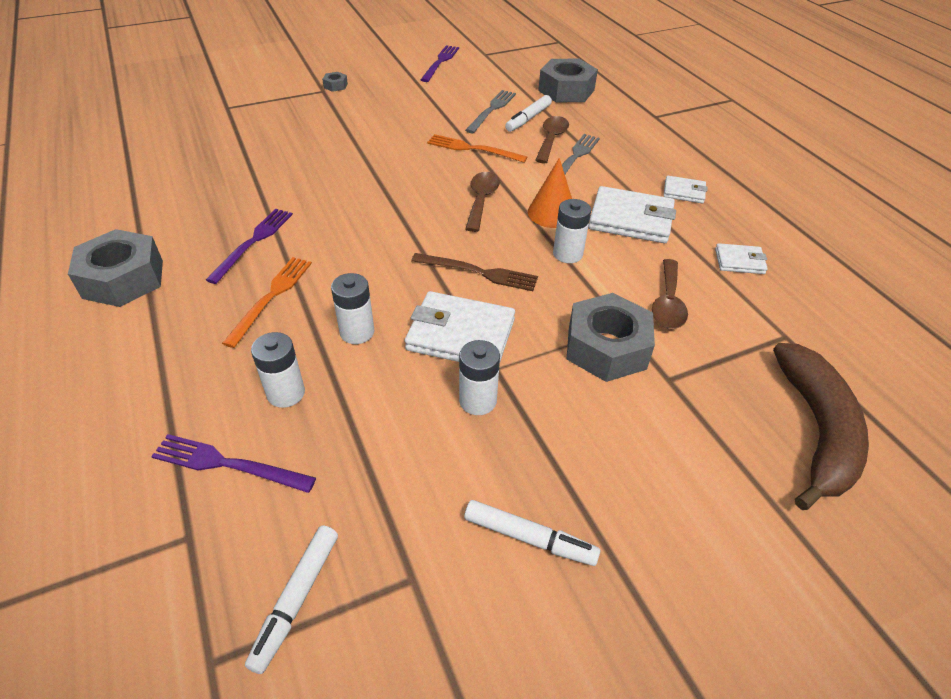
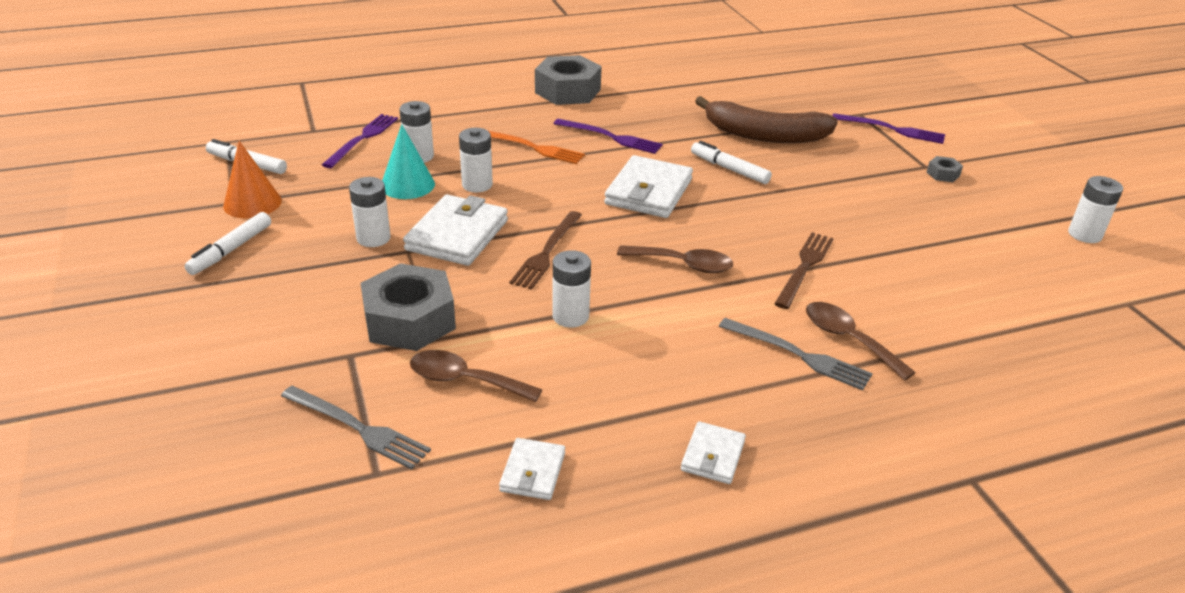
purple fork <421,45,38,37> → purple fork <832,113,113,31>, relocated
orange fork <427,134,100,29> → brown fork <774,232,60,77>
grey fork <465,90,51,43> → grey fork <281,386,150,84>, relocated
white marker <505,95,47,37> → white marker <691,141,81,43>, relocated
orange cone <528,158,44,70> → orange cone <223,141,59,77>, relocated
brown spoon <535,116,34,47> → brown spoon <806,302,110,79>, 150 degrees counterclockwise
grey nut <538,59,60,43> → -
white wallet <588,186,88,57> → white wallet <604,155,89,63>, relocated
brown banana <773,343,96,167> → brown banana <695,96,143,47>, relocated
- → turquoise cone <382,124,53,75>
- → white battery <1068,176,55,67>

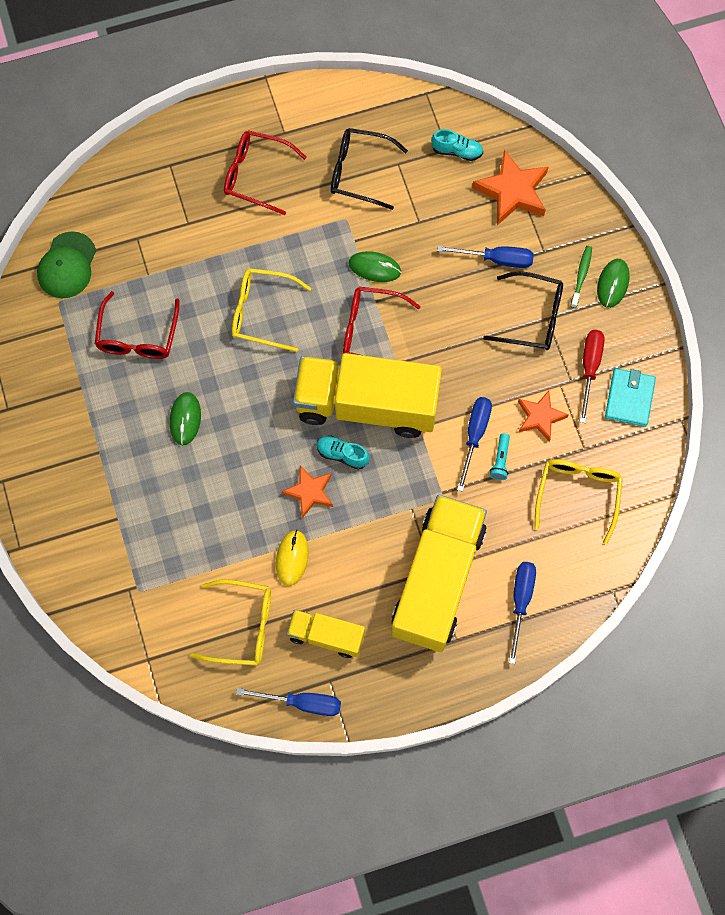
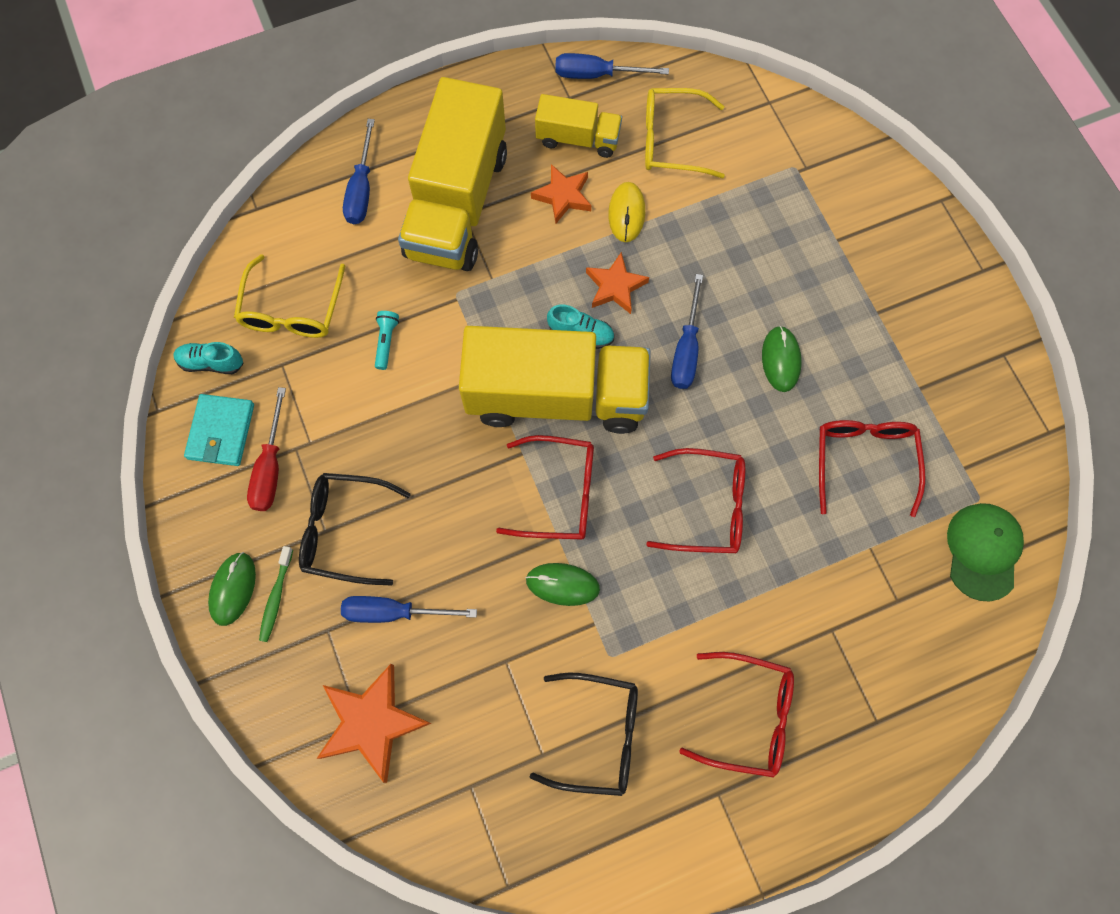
yellow glasses <232,268,79,84> → red glasses <646,448,99,105>
turquoise shoe <431,129,52,32> → turquoise shoe <174,342,70,32>, relocated
blue screwdriver <457,397,35,95> → blue screwdriver <671,274,32,115>, relocated
orange star <518,390,51,52> → orange star <531,164,60,59>, relocated

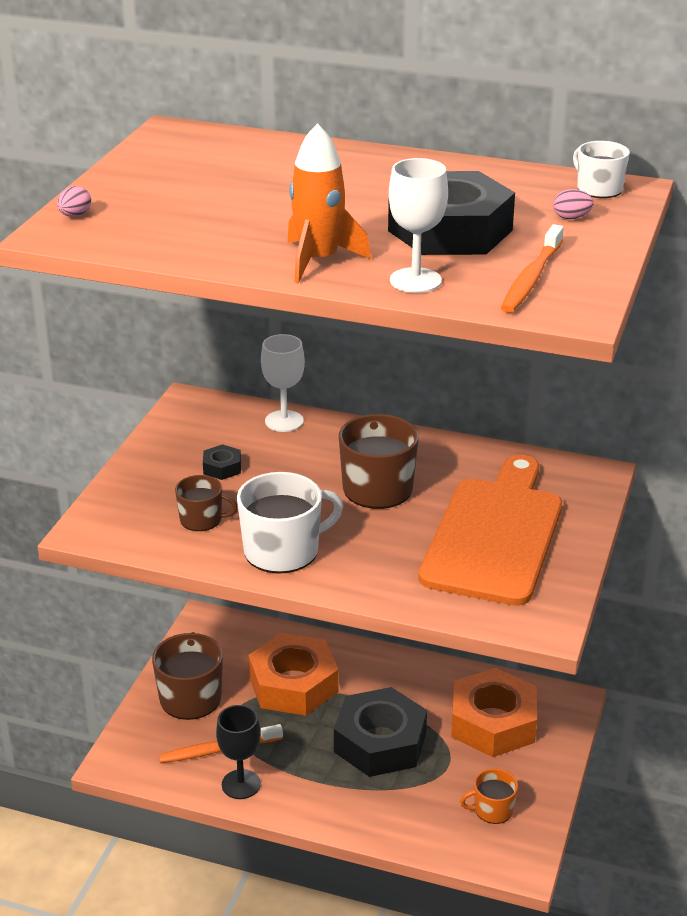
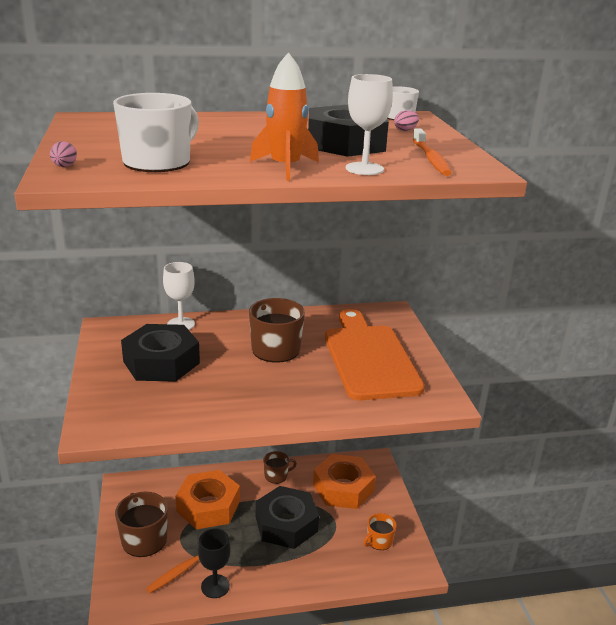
brown mug <175,475,63,56> → brown mug <263,451,34,33>, relocated
black nut <203,444,38,36> → black nut <121,324,79,58>, x2.42
white mug <237,472,106,102> → white mug <113,93,86,79>, relocated

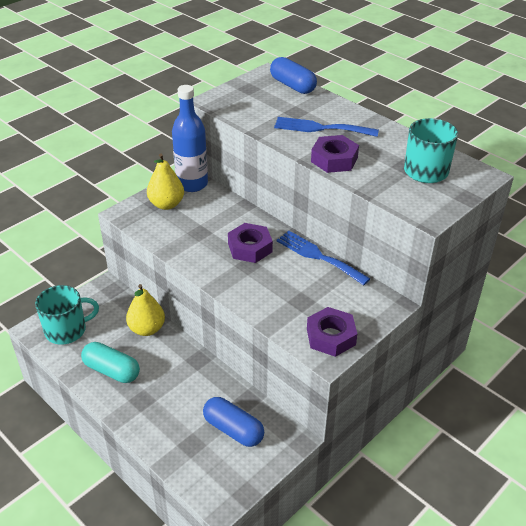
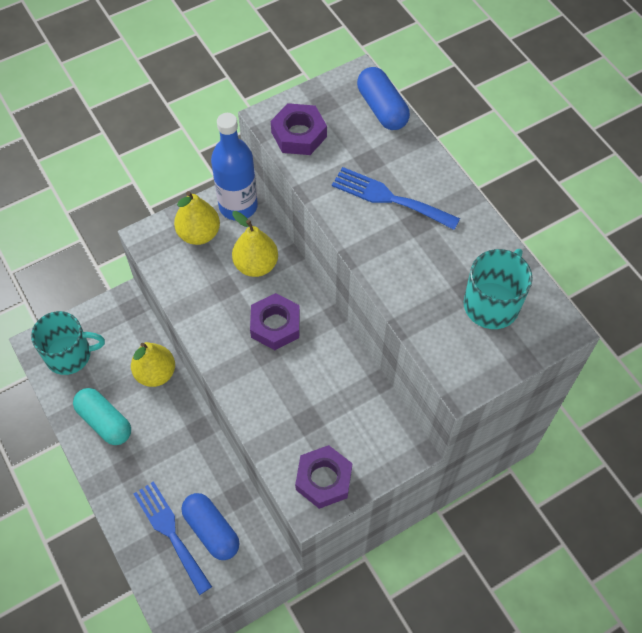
blue fork <276,231,94,54> → blue fork <134,481,78,114>, relocated
purple nut <311,135,48,38> → purple nut <271,103,56,52>, relocated
- → yellow pear <232,211,46,66>

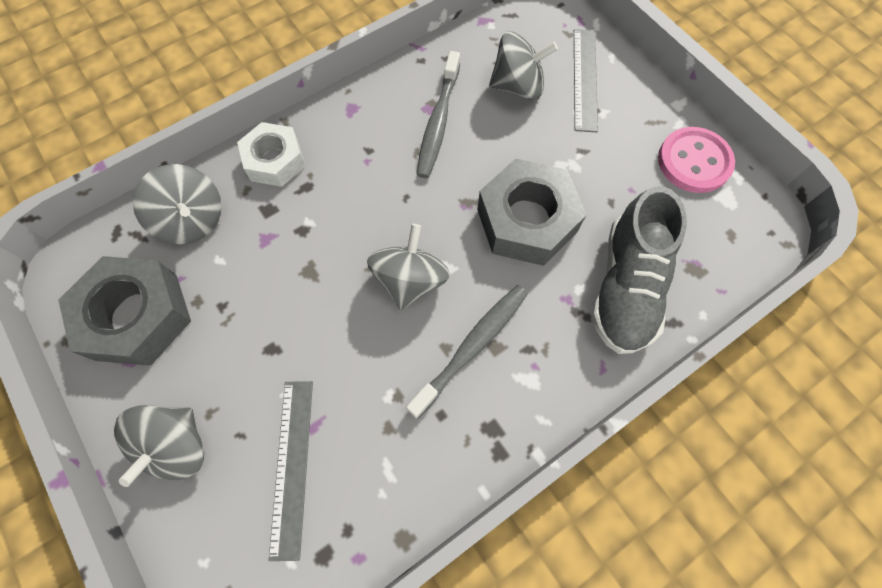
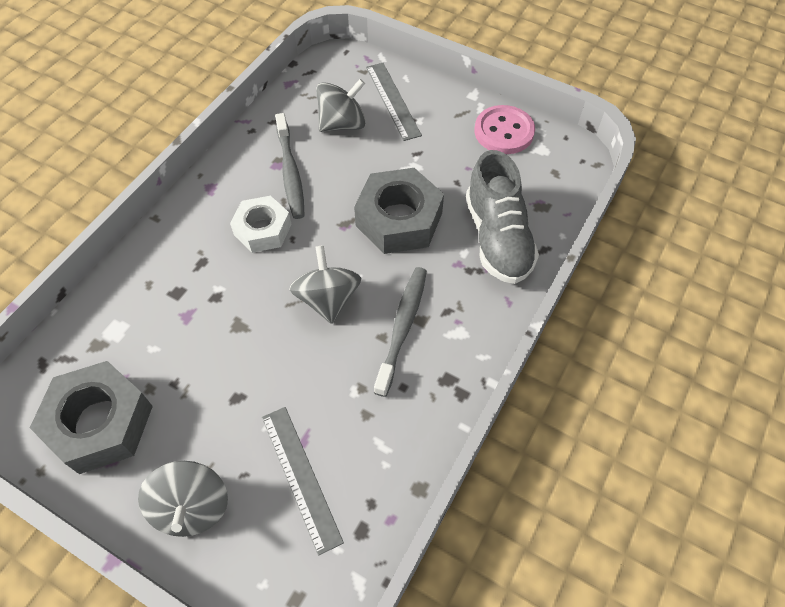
grey spinning top <133,164,89,80> → -
white nut <237,122,68,65> → white nut <230,196,62,57>, relocated

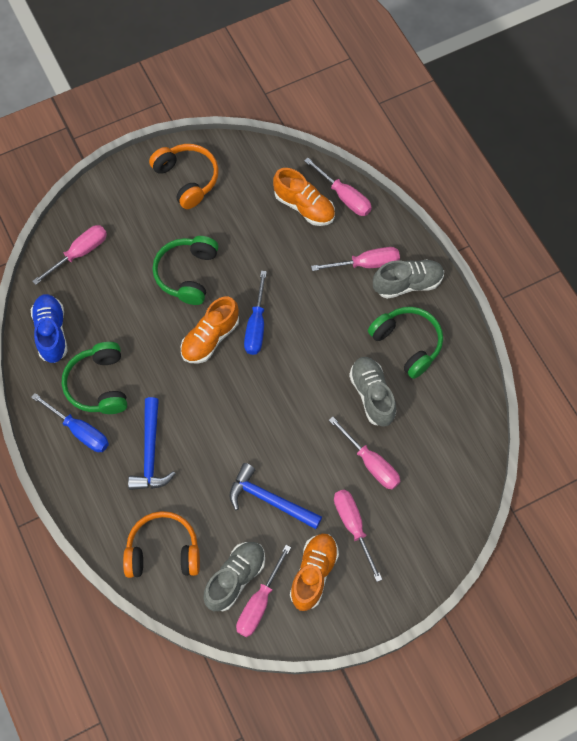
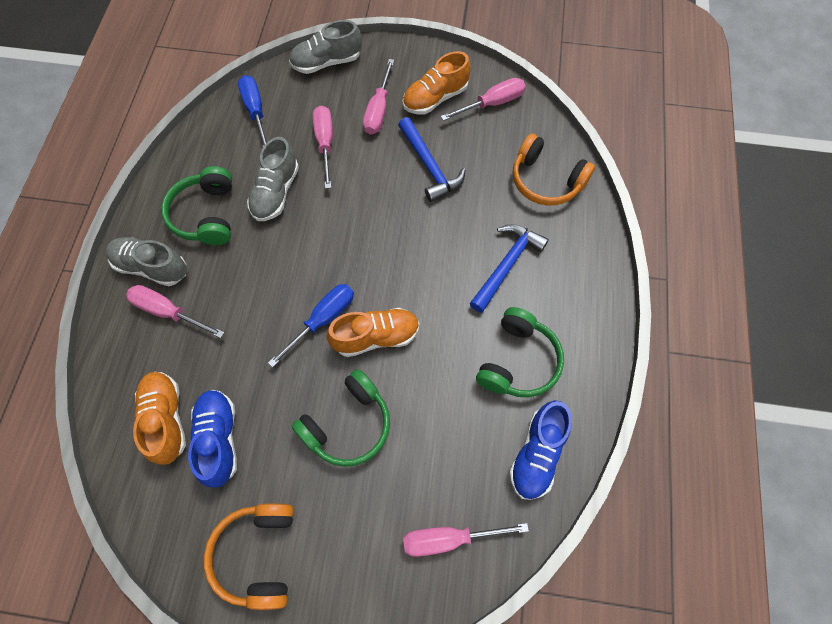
blue screwdriver <31,393,78,59> → blue screwdriver <238,75,29,72>, relocated
grey shoe <203,542,62,69> → grey shoe <289,20,73,54>, relocated
pink screwdriver <304,158,68,58> → -
- → blue shoe <188,390,49,97>

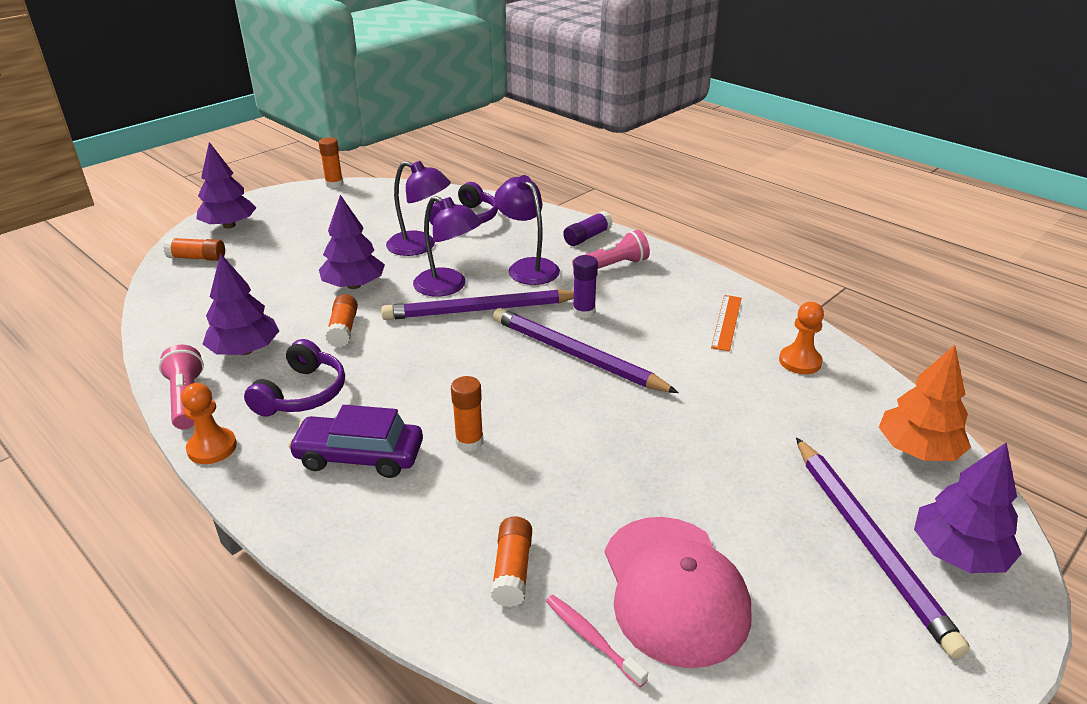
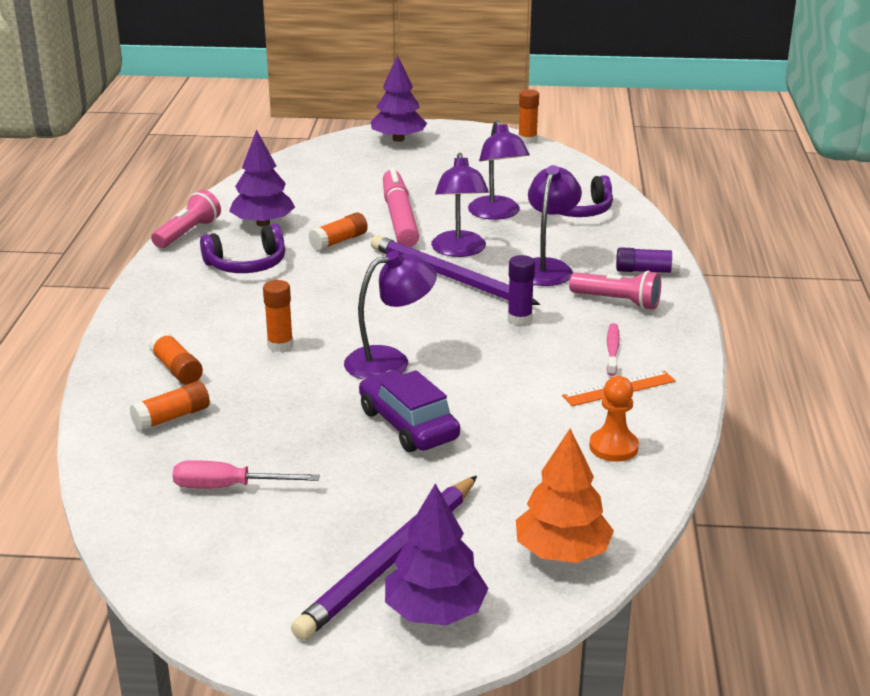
orange glue stick <163,237,62,24> → orange glue stick <149,332,54,53>, relocated
orange pawn <181,383,56,81> → -
purple car <288,405,135,73> → purple car <359,370,101,82>, relocated
purple tree <319,195,66,94> → pink marker <383,167,36,80>
purple pencil <493,308,186,85> → -
pink toothbrush <546,595,102,92> → pink toothbrush <607,323,13,53>, relocated
pink cap <605,517,146,151> → pink screwdriver <172,460,148,29>
- → purple lamp <344,250,93,129>

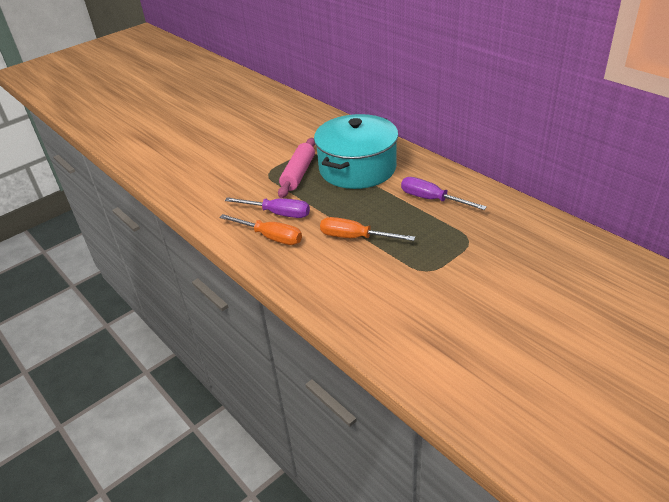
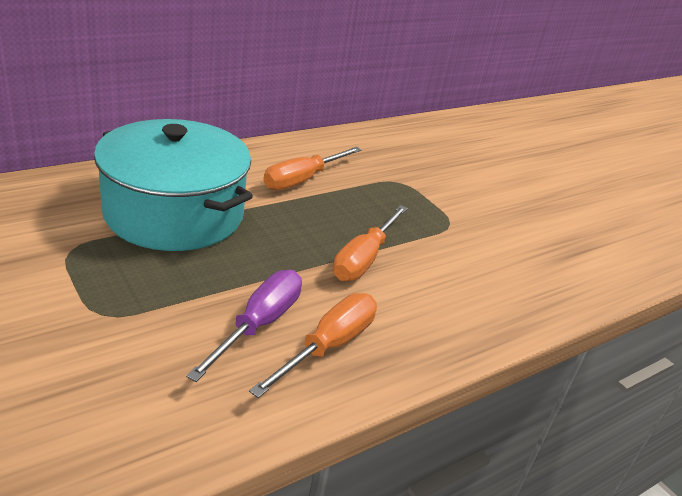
pink rolling pin <278,138,37,60> → -
purple screwdriver <401,177,86,33> → orange screwdriver <264,147,98,43>

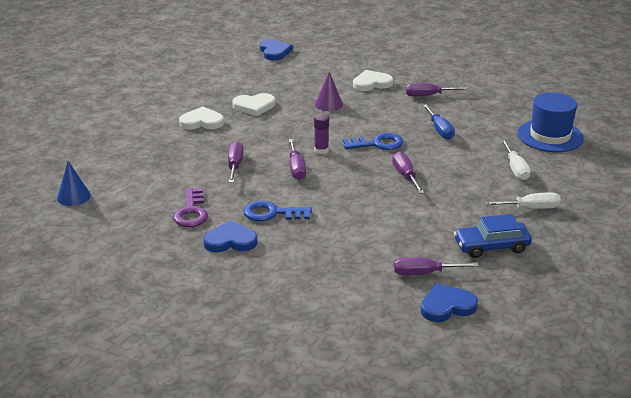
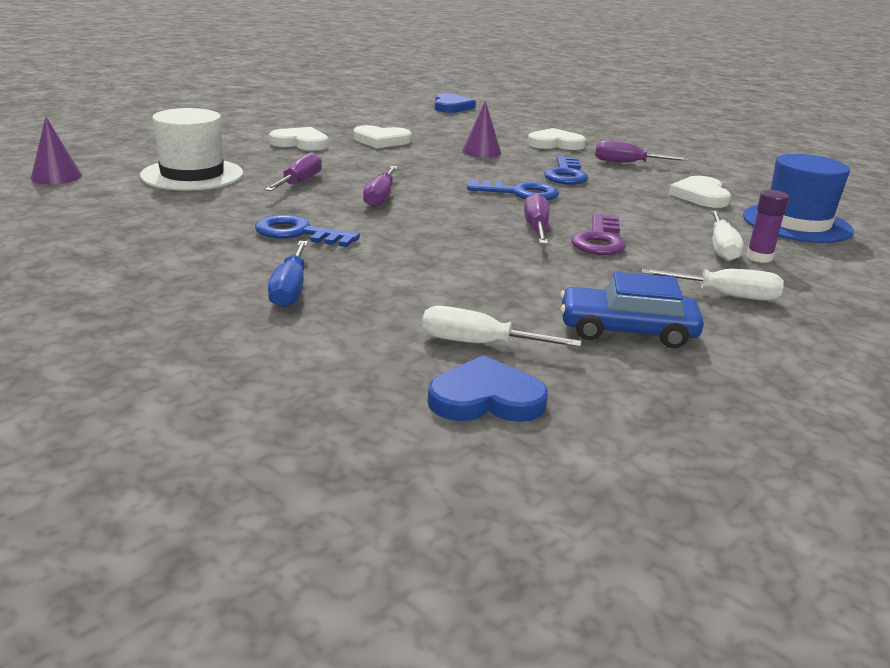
blue cone <57,161,34,45> → purple cone <31,117,51,67>
purple key <173,188,35,39> → purple key <571,214,55,41>, relocated
blue heart <203,220,55,32> → -
purple glue stick <314,114,15,40> → purple glue stick <746,190,43,73>, relocated
purple screwdriver <394,257,85,18> → white screwdriver <422,306,160,41>
blue screwdriver <423,104,32,36> → blue screwdriver <268,241,40,67>, relocated
- → white hat <140,108,103,83>
- → blue key <544,156,44,29>
- → white heart <669,176,62,32>

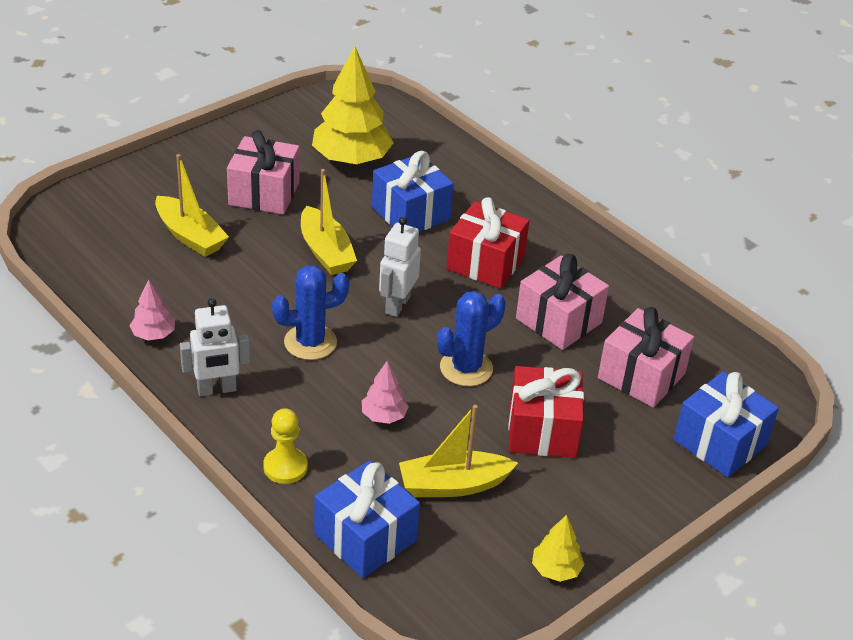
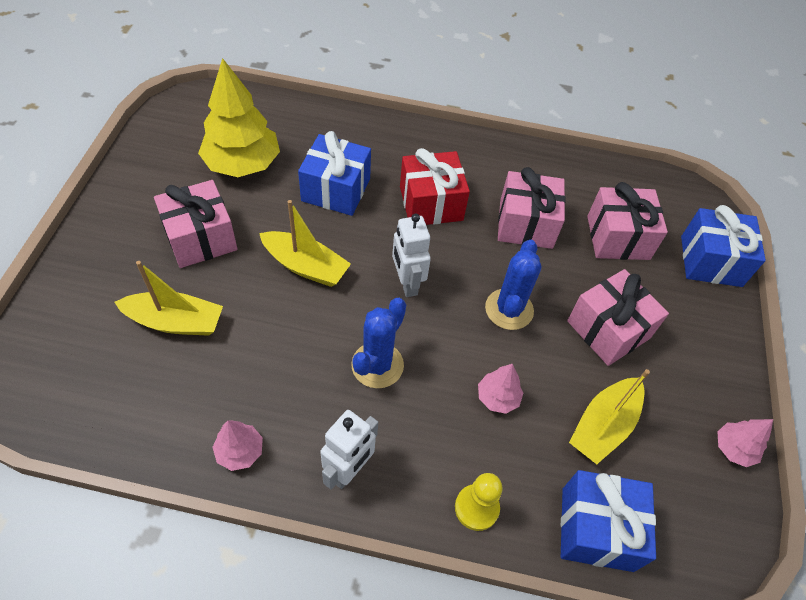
red gift <508,366,76,92> → pink gift <567,269,102,97>
yellow tree <532,515,53,67> → pink tree <718,419,55,48>

